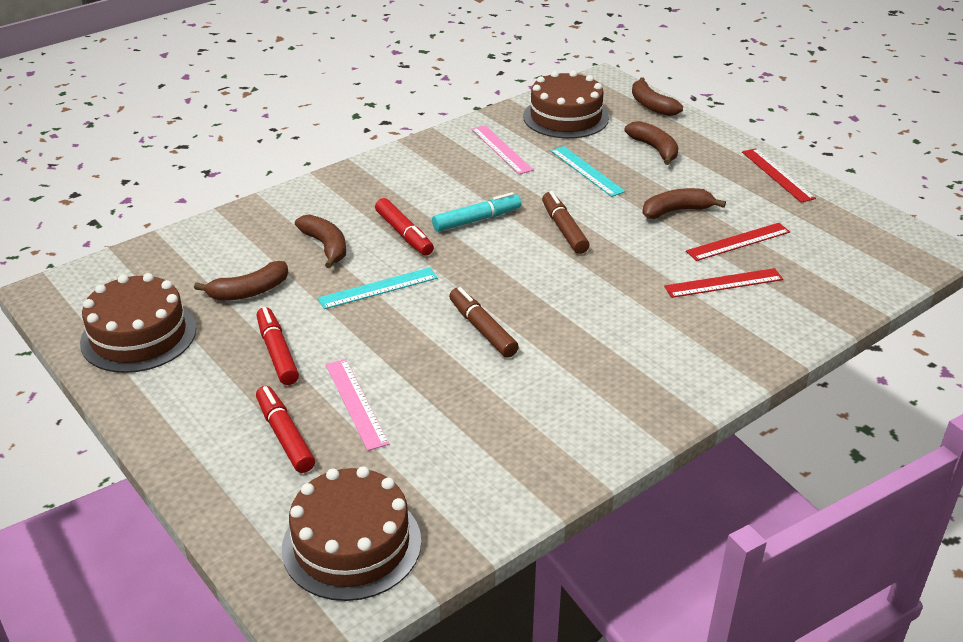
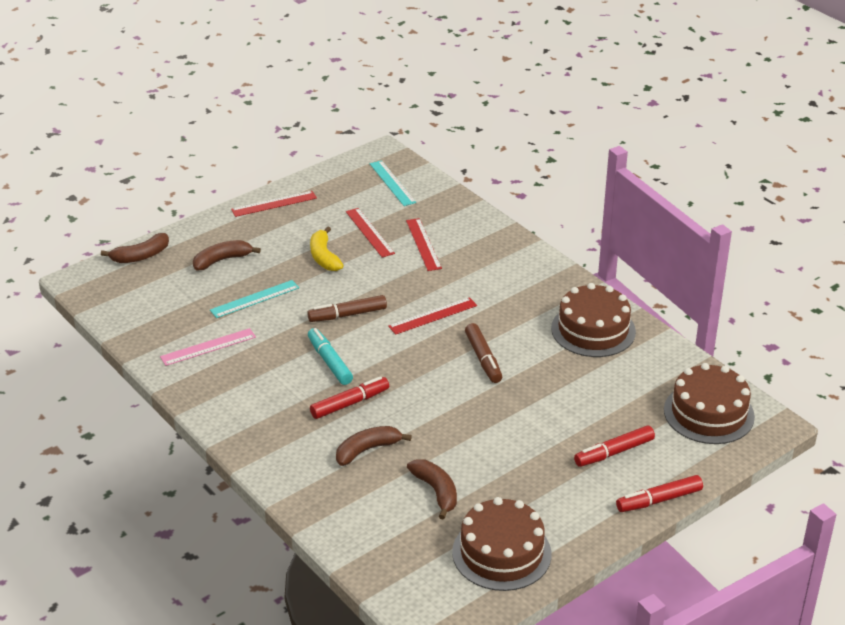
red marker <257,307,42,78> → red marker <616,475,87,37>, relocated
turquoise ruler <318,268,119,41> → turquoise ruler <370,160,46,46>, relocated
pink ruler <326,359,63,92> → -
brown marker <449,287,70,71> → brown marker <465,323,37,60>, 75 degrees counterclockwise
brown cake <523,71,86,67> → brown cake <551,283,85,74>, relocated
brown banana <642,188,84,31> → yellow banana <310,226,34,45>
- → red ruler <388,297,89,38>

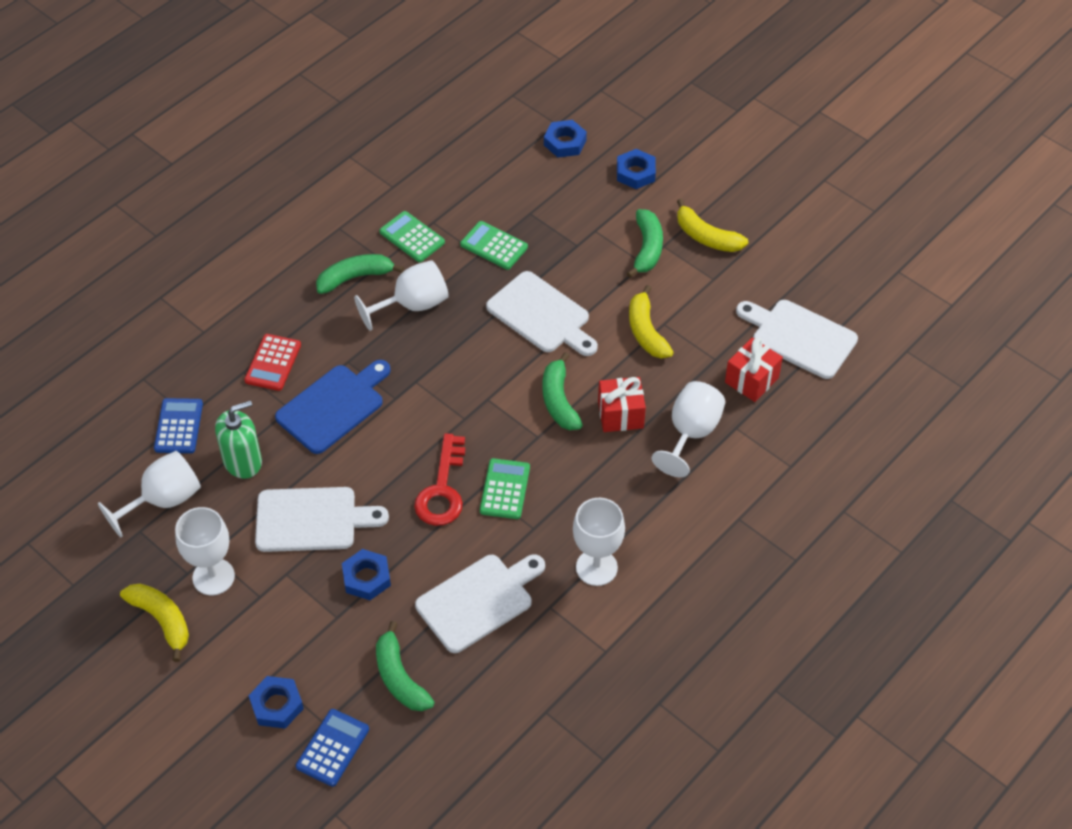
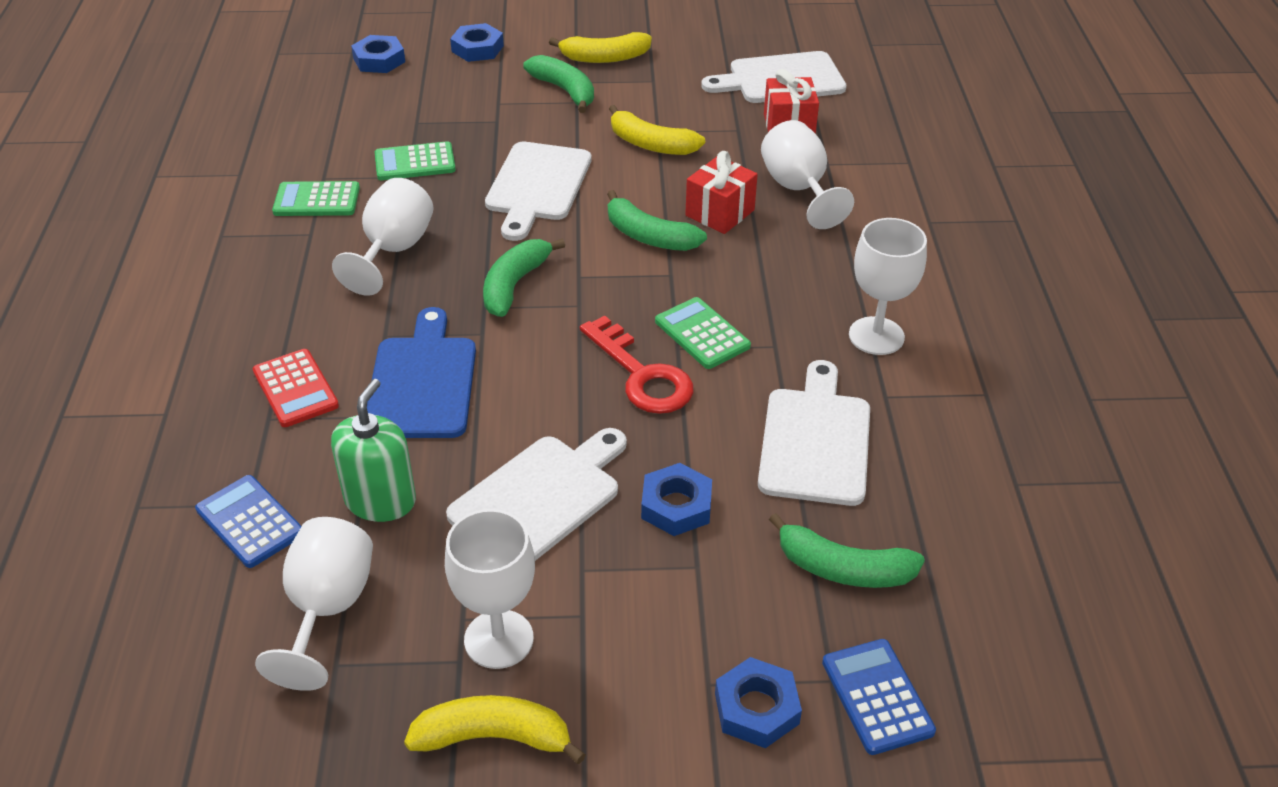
green banana <316,254,88,40> → green banana <483,239,82,78>, relocated
white cutting board <486,271,112,85> → white cutting board <485,142,107,99>, 105 degrees clockwise

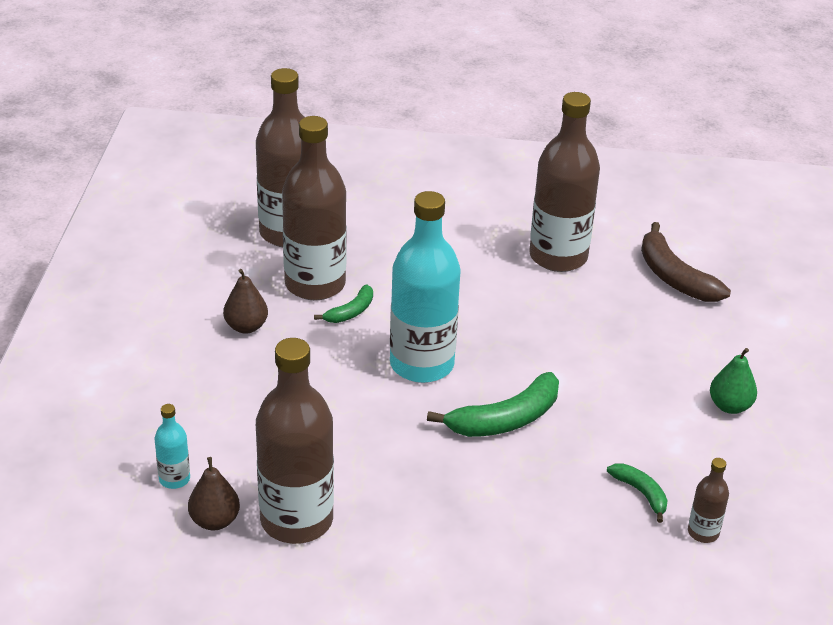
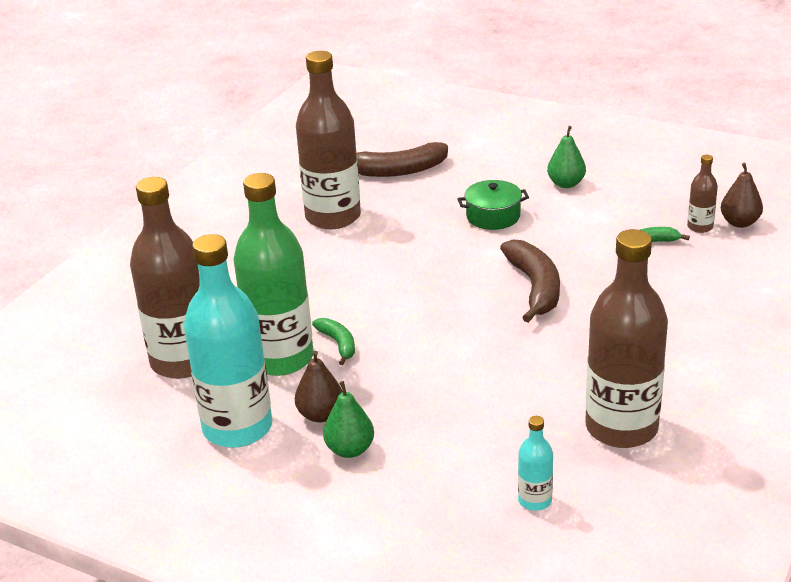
brown pear <188,457,52,73> → brown pear <721,163,42,65>, relocated
brown bottle <282,116,65,184> → green bottle <233,173,80,203>
turquoise bottle <390,191,71,192> → turquoise bottle <184,234,88,214>, relocated
green banana <427,372,132,65> → brown banana <500,239,60,84>
- → green pear <323,381,51,77>
- → green pot <457,180,72,50>

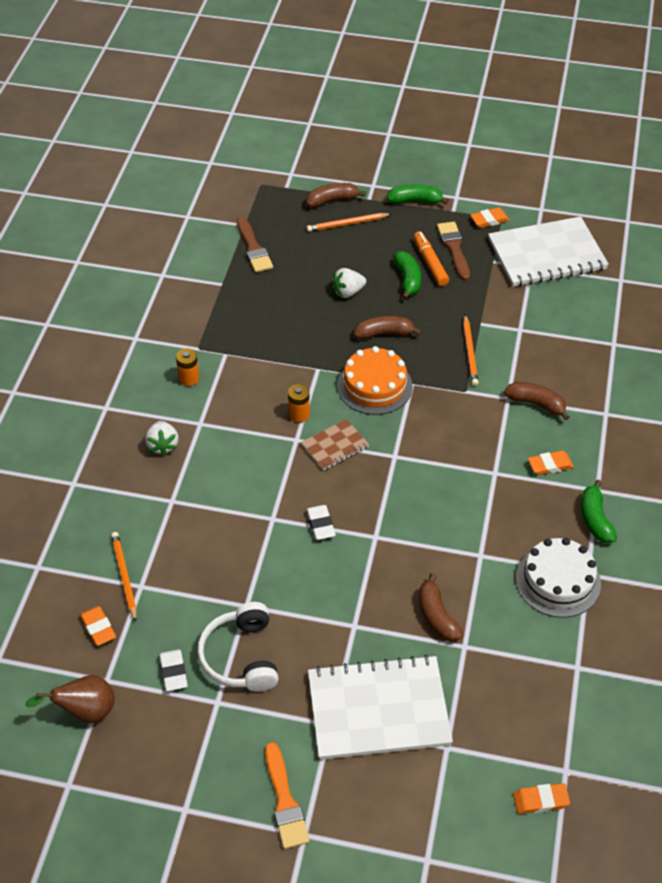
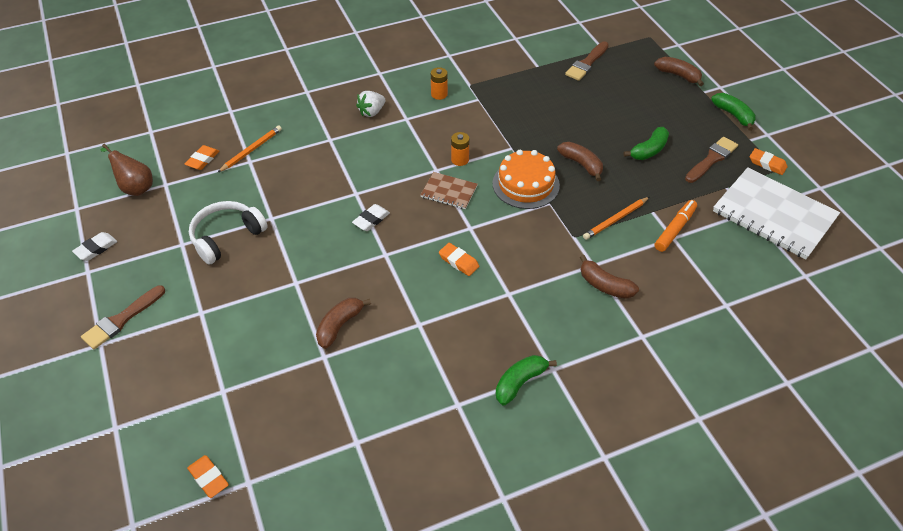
white eraser <159,649,29,42> → white eraser <72,232,45,29>, relocated
orange brush <265,742,44,107> → brown brush <81,285,84,64>
orange pencil <307,213,84,19> → -
white notebook <308,655,145,105> → -
white strawberry <332,268,34,30> → -
orange marker <413,231,36,55> → orange marker <654,200,43,52>, relocated
brown banana <504,382,66,38> → brown banana <580,255,59,44>, 135 degrees clockwise
white cake <516,538,85,80> → -
orange eraser <528,451,46,24> → orange eraser <439,243,40,33>, relocated

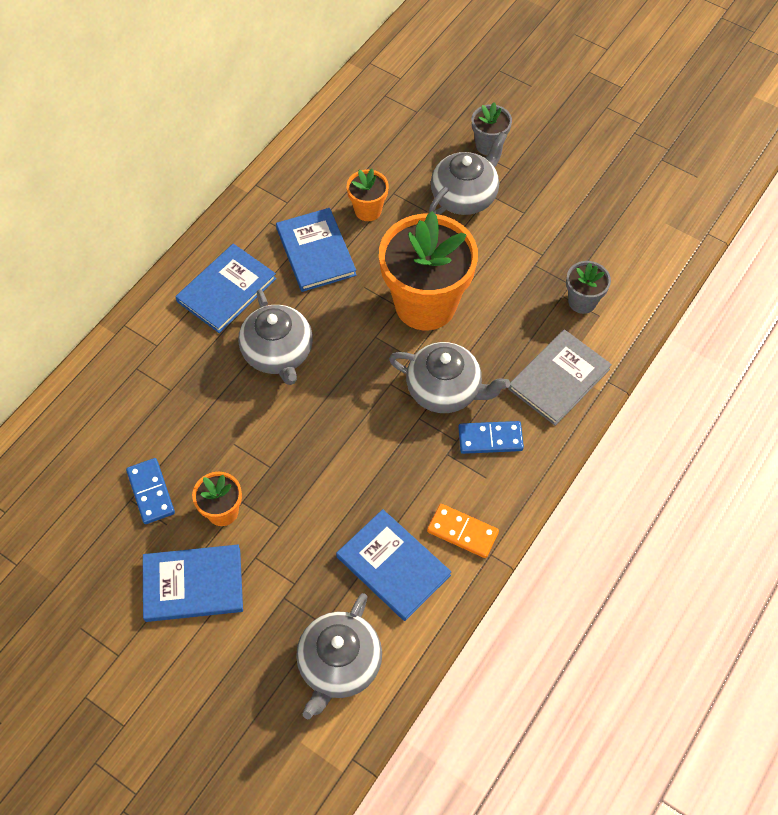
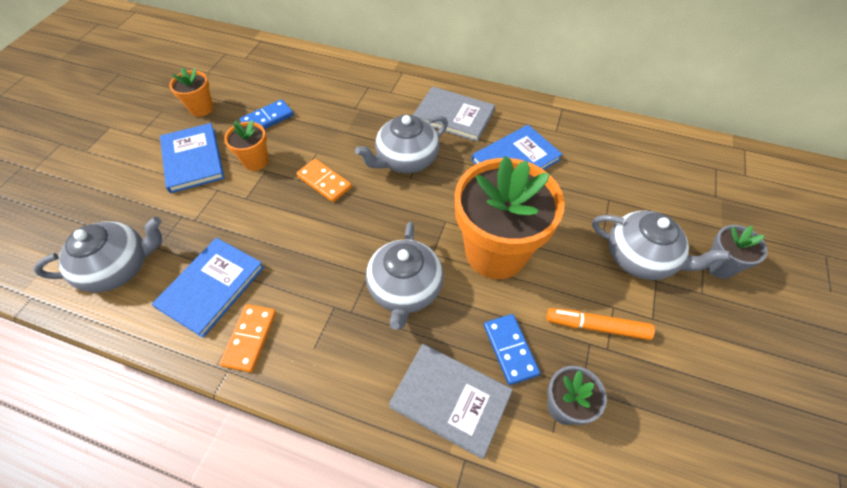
blue book <175,244,102,89> → grey book <413,86,82,56>
grey teapot <296,593,86,126> → grey teapot <34,217,128,75>, 150 degrees clockwise
orange flower pot <347,169,42,52> → orange flower pot <169,67,44,50>, relocated
blue domino <458,421,66,33> → blue domino <484,314,56,71>, relocated
- → orange domino <296,159,56,43>
- → orange marker <546,308,109,32>

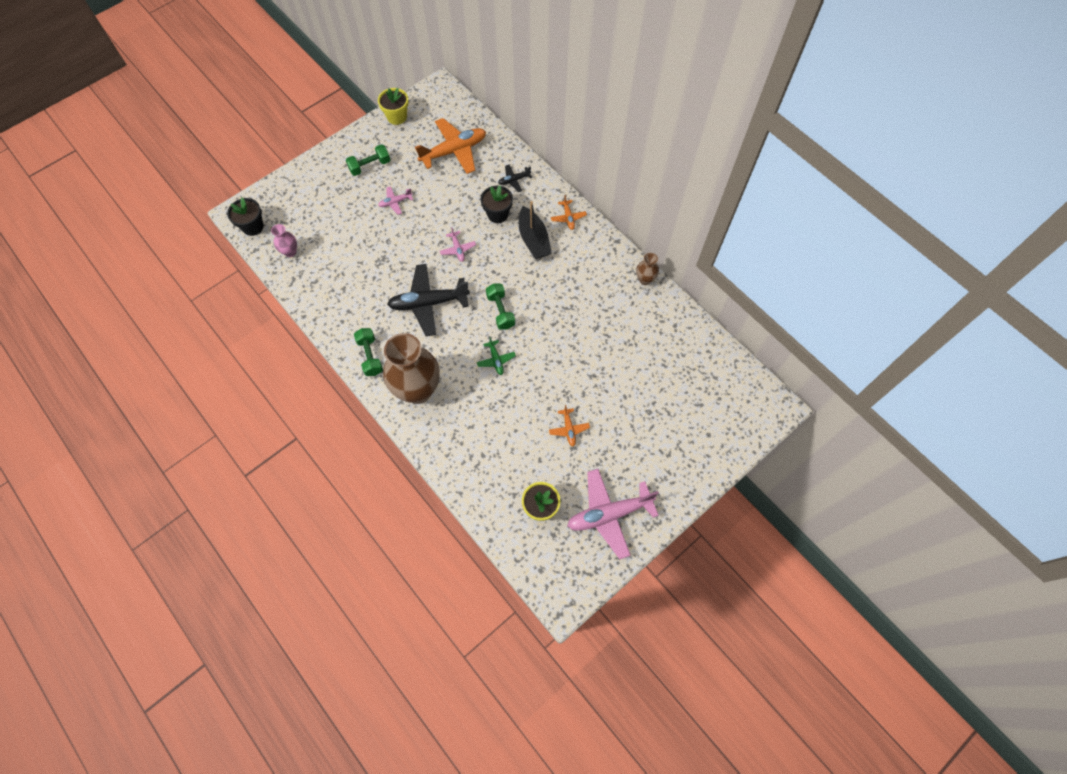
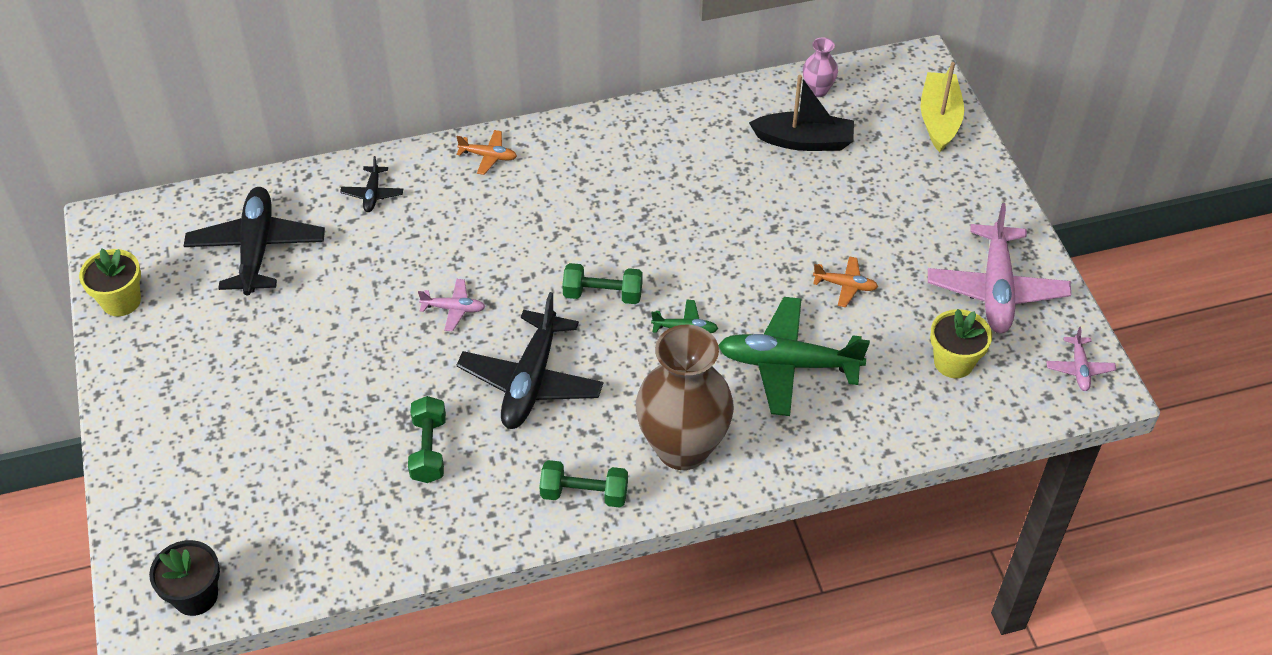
pink vase <271,224,26,33> → pink vase <803,37,35,60>, relocated
green dumbbell <346,144,44,32> → green dumbbell <408,396,38,87>, relocated
pink plane <378,186,35,29> → pink plane <1046,327,70,64>, relocated
orange plane <415,118,71,56> → black plane <184,187,141,108>
black flower pot <480,185,33,38> → -
black boat <519,201,33,58> → black boat <749,75,105,76>, relocated
brown vase <636,253,23,32> → -
- → green plane <718,297,152,119>
- → yellow boat <920,62,44,90>

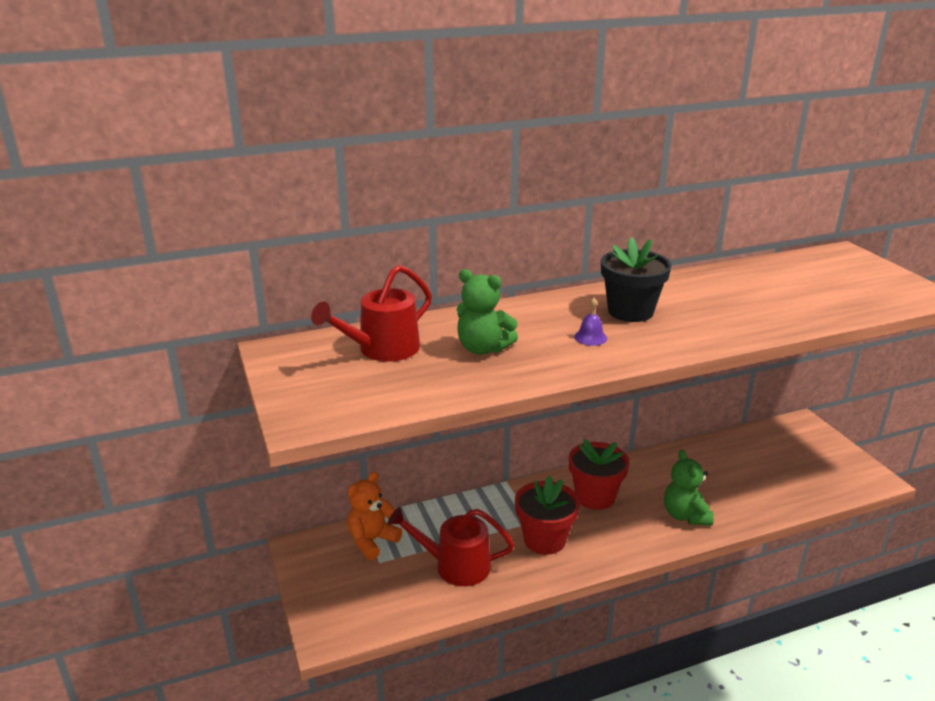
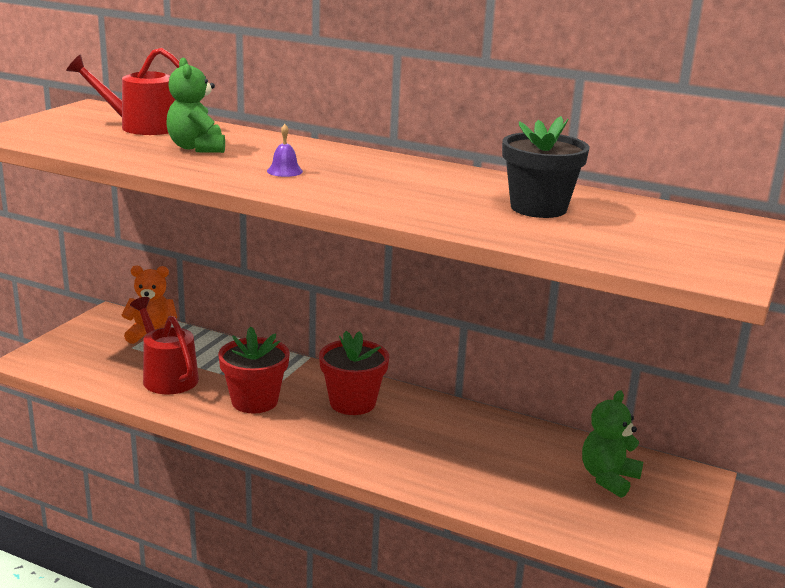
black flower pot <601,237,71,85> → black flower pot <502,116,88,102>, relocated
green teddy bear <664,450,50,76> → green teddy bear <582,390,61,108>, relocated

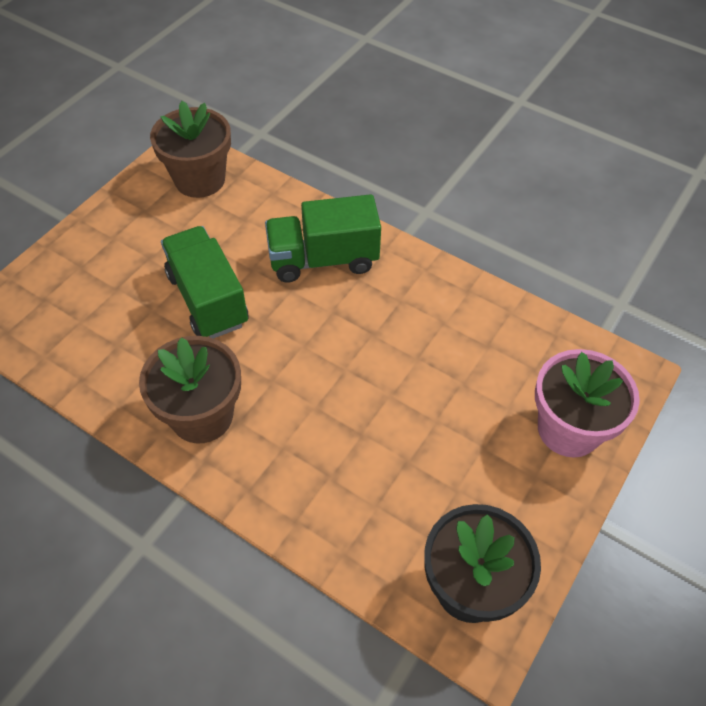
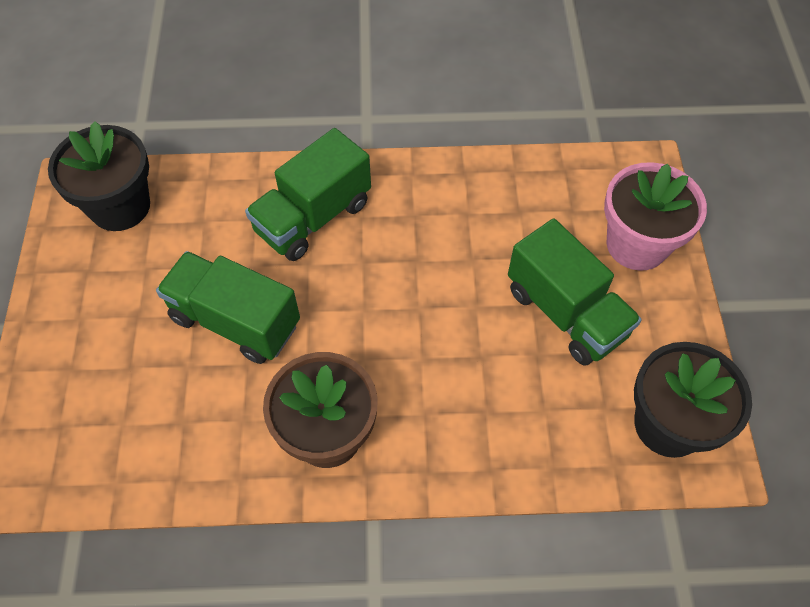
brown flower pot <150,101,81,97> → black flower pot <48,121,102,110>
- → green truck <508,219,134,147>

